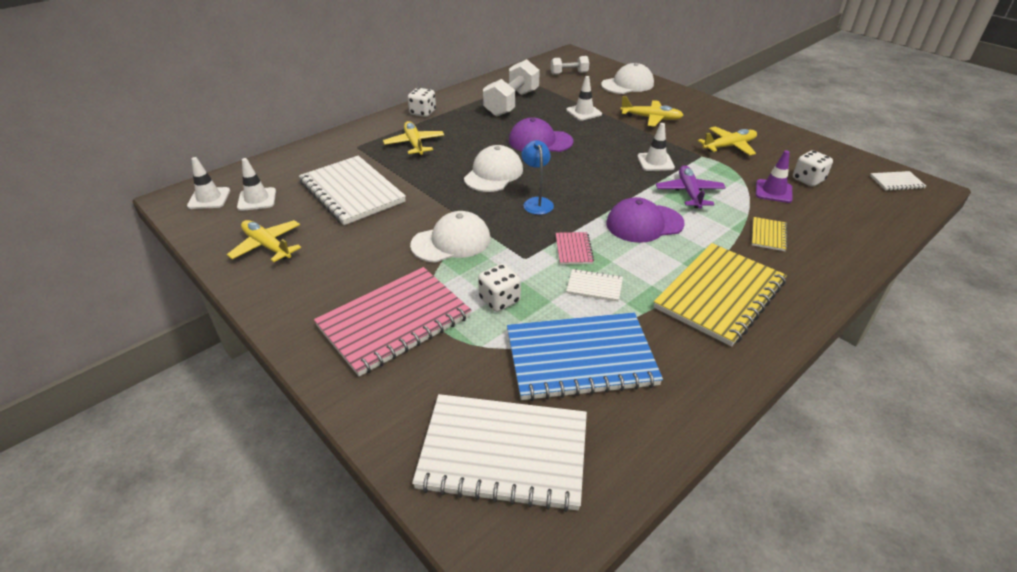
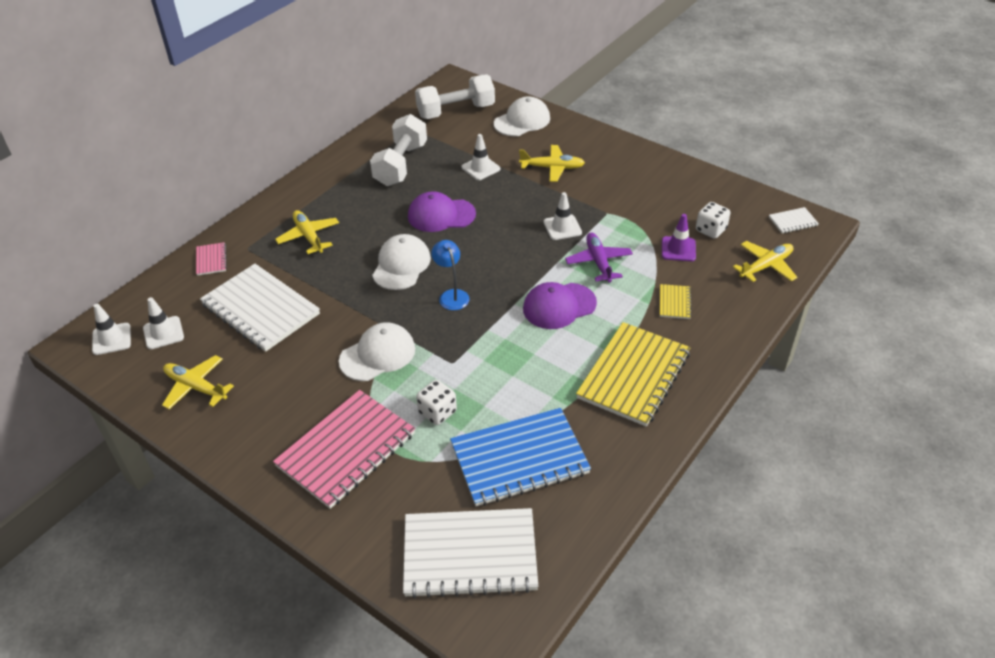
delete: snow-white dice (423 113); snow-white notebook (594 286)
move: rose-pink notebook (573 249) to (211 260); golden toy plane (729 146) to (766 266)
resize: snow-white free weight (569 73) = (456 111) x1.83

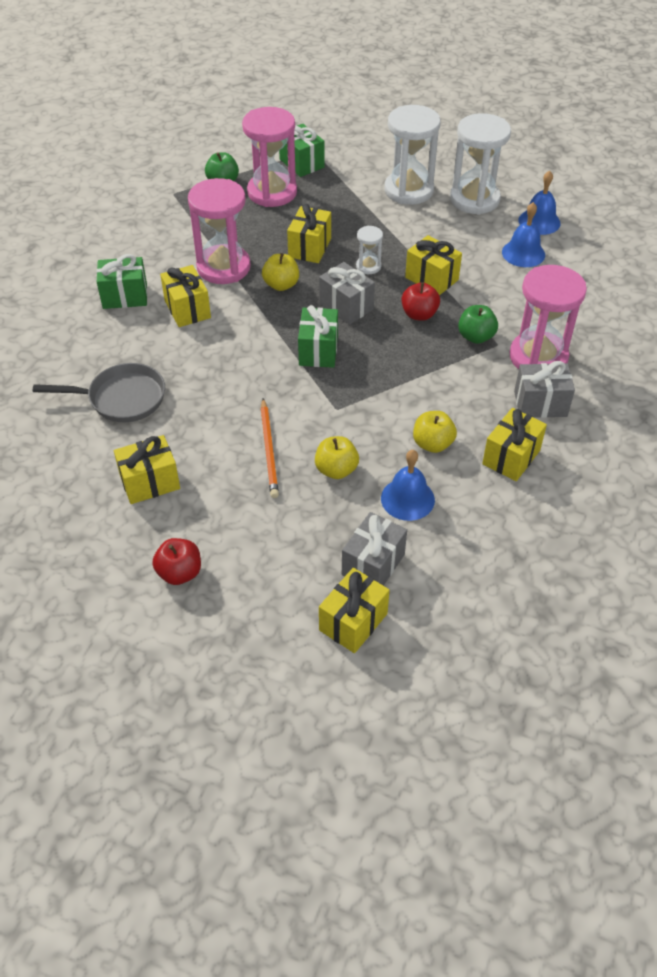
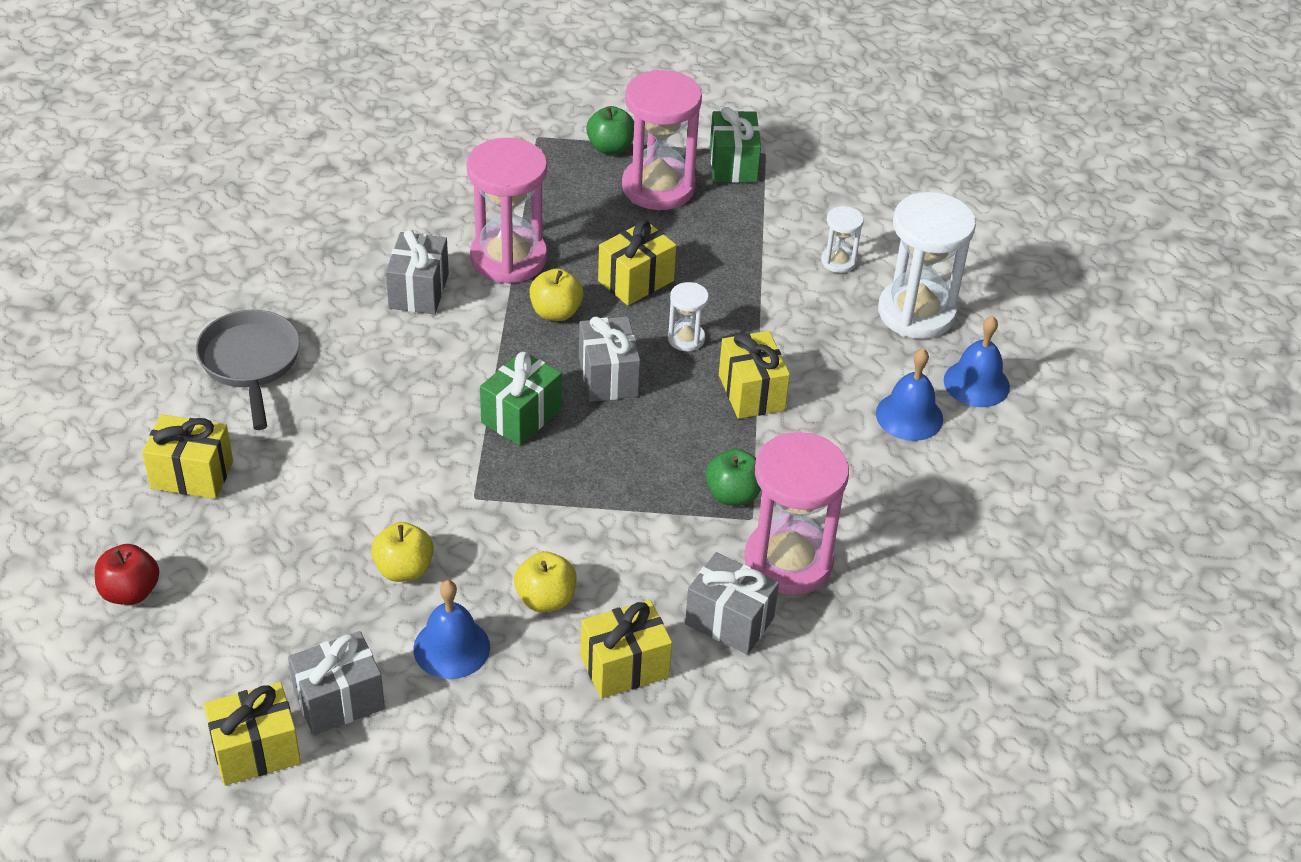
delete: green present (125 296); bright orange wooden pencil (269 450); scarlet apple fruit (419 314)
recolor: golden present (187 309) to gray present (418 291)
rotate: gray pan (122 398) = (250 363) 135 degrees counterclockwise
resize: snow-white sand timer (408 190) = (838 261) x0.47

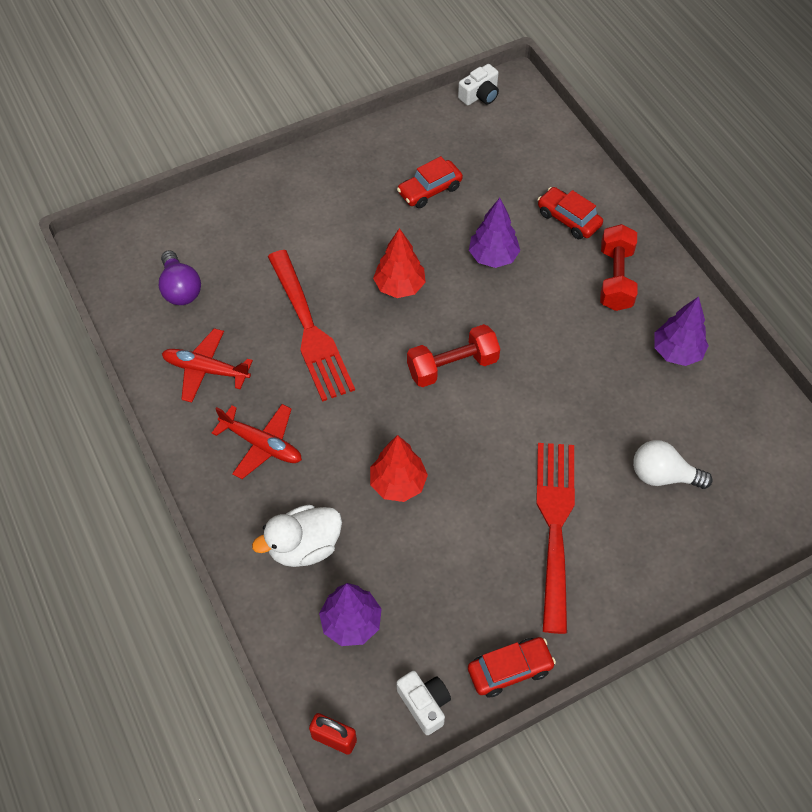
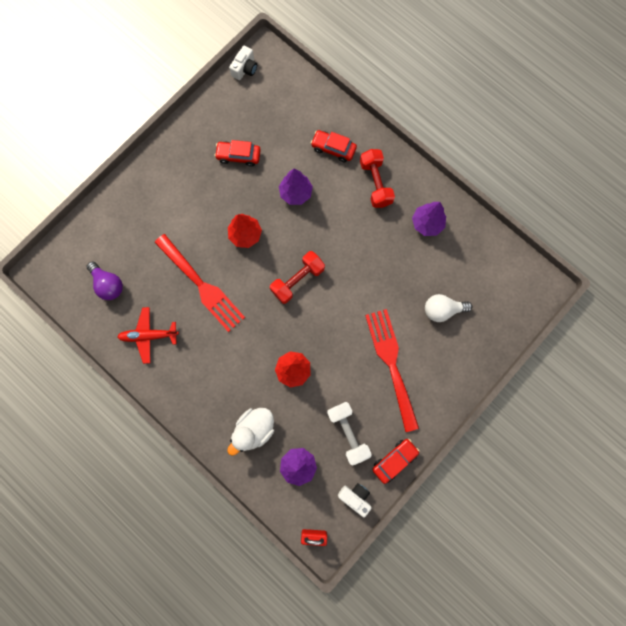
delete: scarlet toy plane (262 444)
insert: snow-white free weight (348 432)
rotate: scarlet toy car (429 190) = (238 156) 60 degrees clockwise

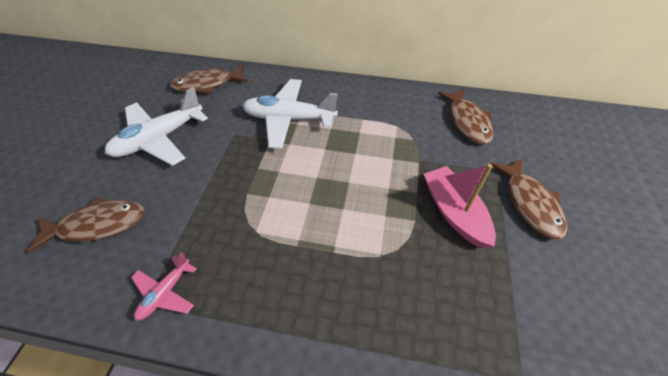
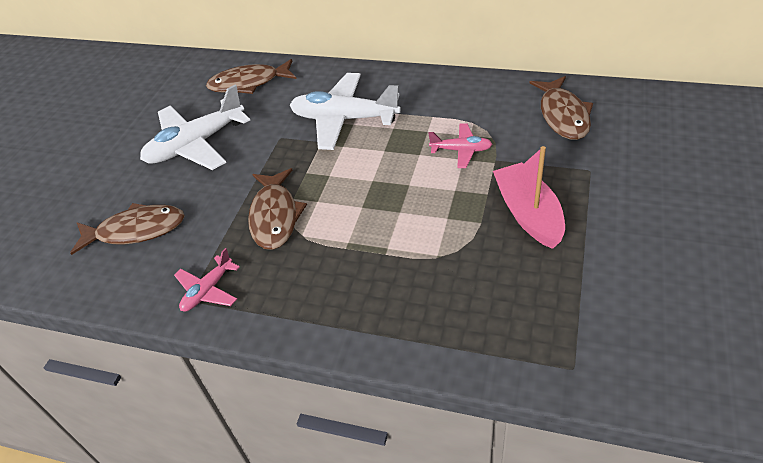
insert: rose-pink toy plane (461 150)
move: dark brown fish (530 204) to (275 216)

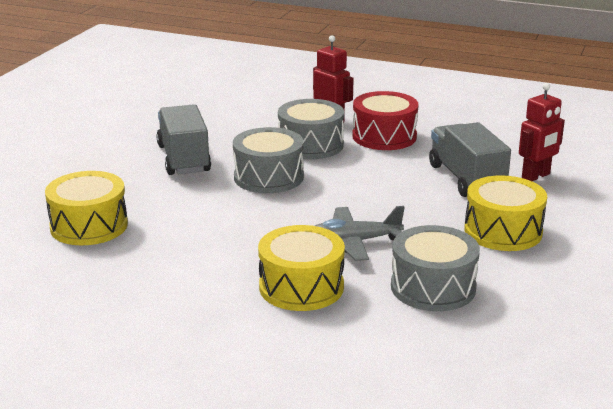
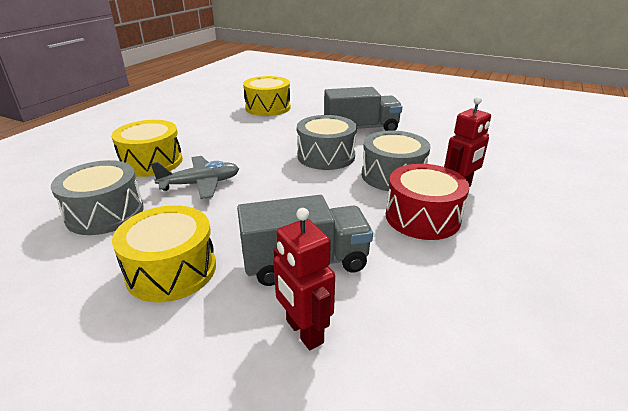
rotate: gray toy plane (353 242) = (201 184) 75 degrees clockwise

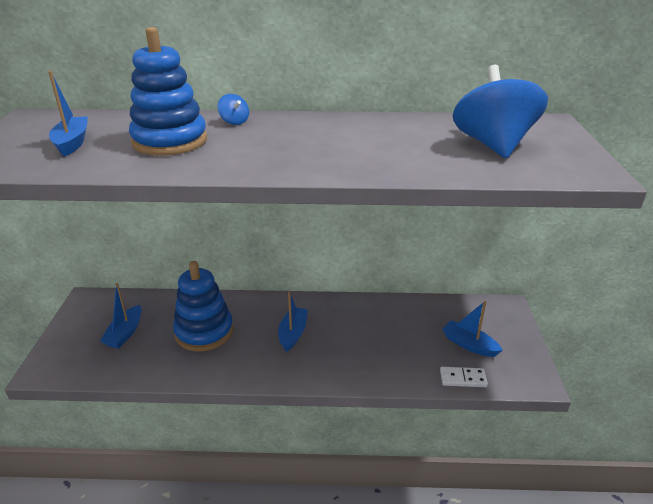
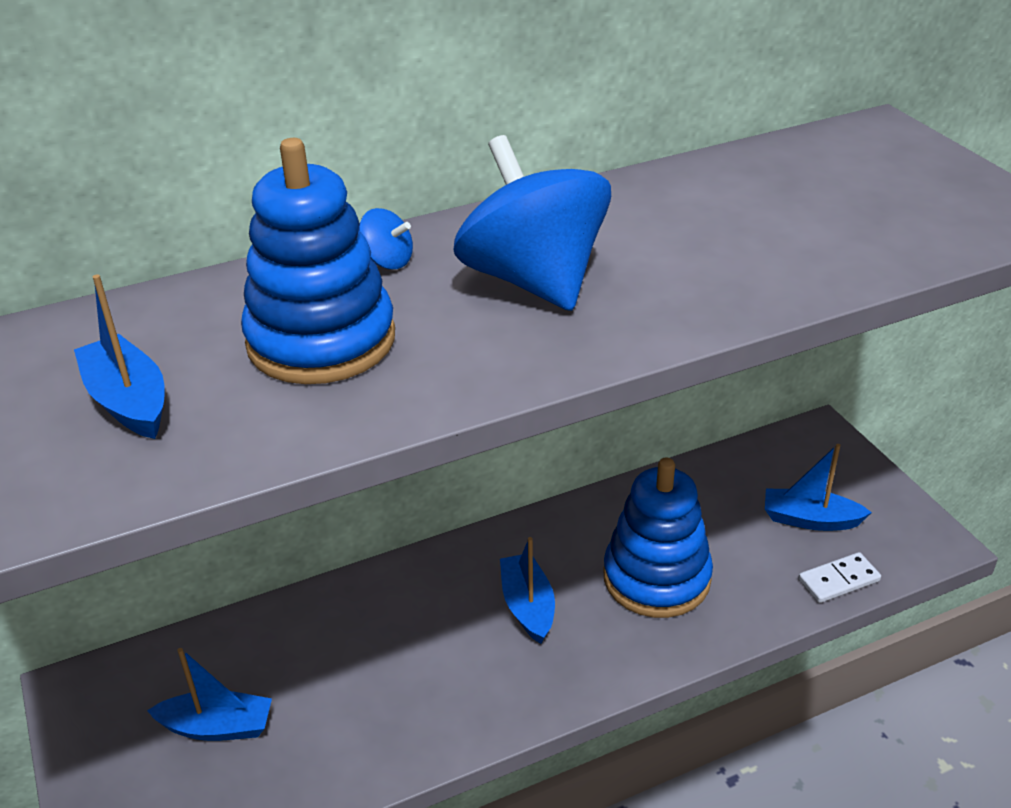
move: blue stacking rings (204 331) to (656 578); blue spinning top (493 145) to (534 280)
rotate: blue sailboat (125 333) = (217 727) 75 degrees counterclockwise

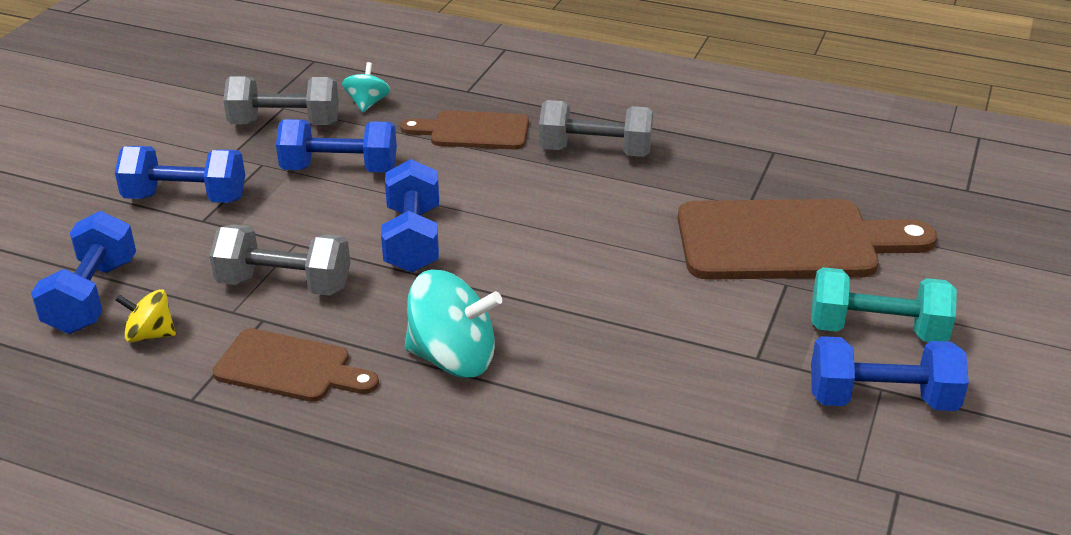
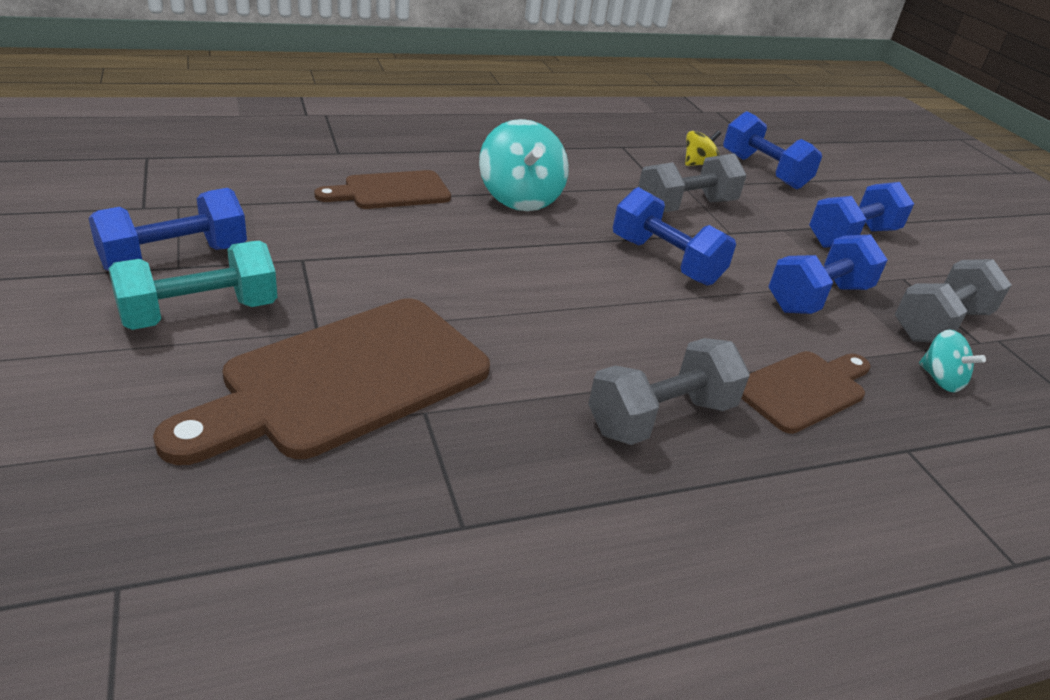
move: dark brown cutting board (290 368) to (391 191)
rotate: aqua spinning top (453 358) = (520 198) 75 degrees counterclockwise

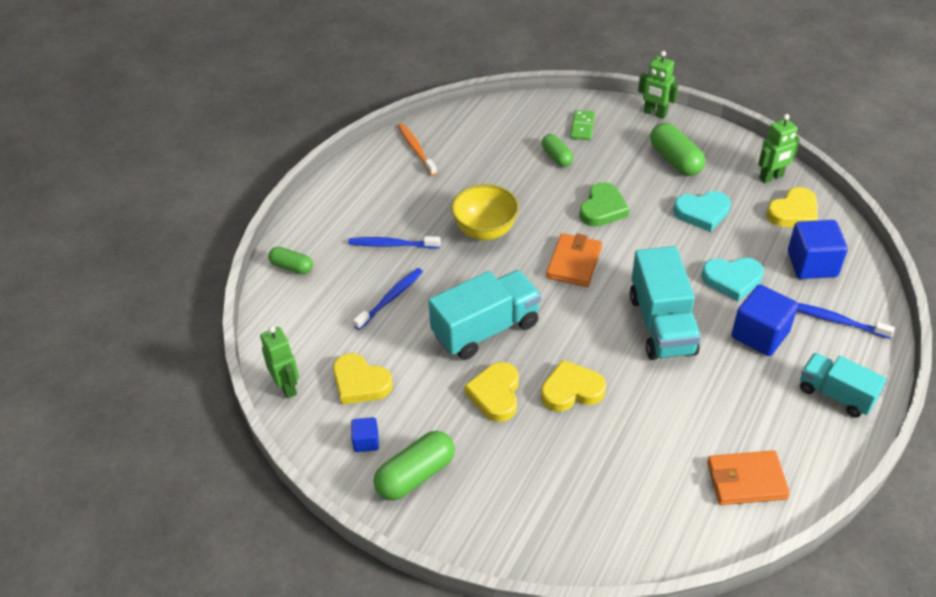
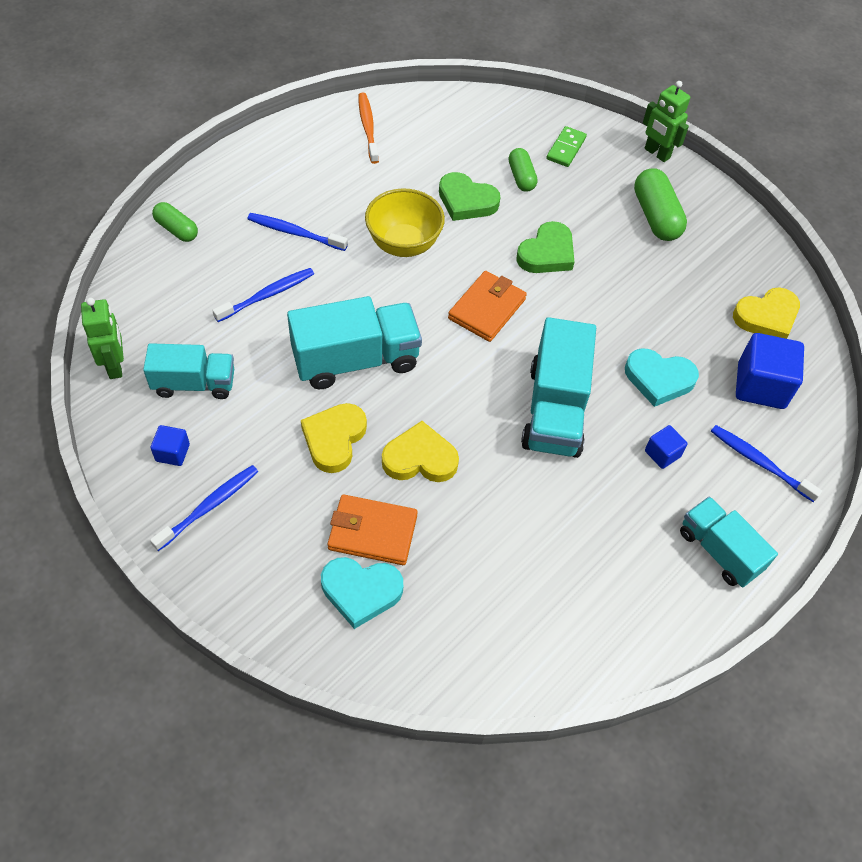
delete: green robot (771 177)
insert: green heart (466 201)
move: aqua heart (702 213) to (361 591); bright orange card wallet (746 480) to (372 532)
replace: golden heart (360 383) to aqua truck (194 383); green pill (415 475) to blue toothbrush (209 506)
resize: blue cube (760 334) = (662 454) x0.51

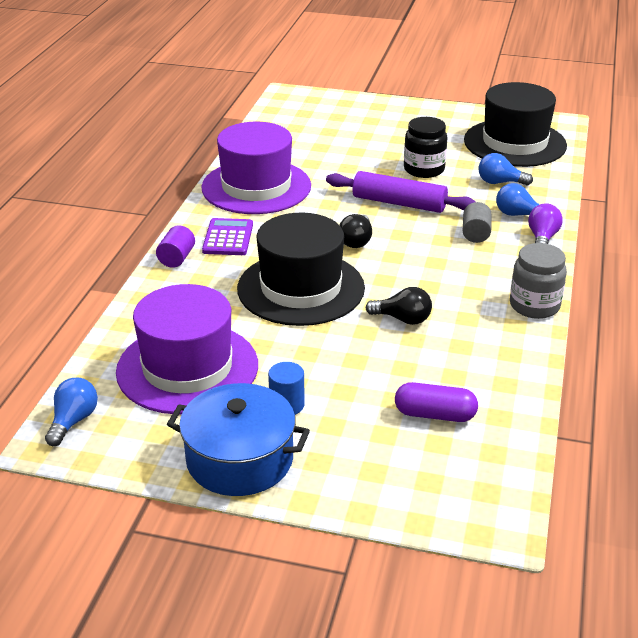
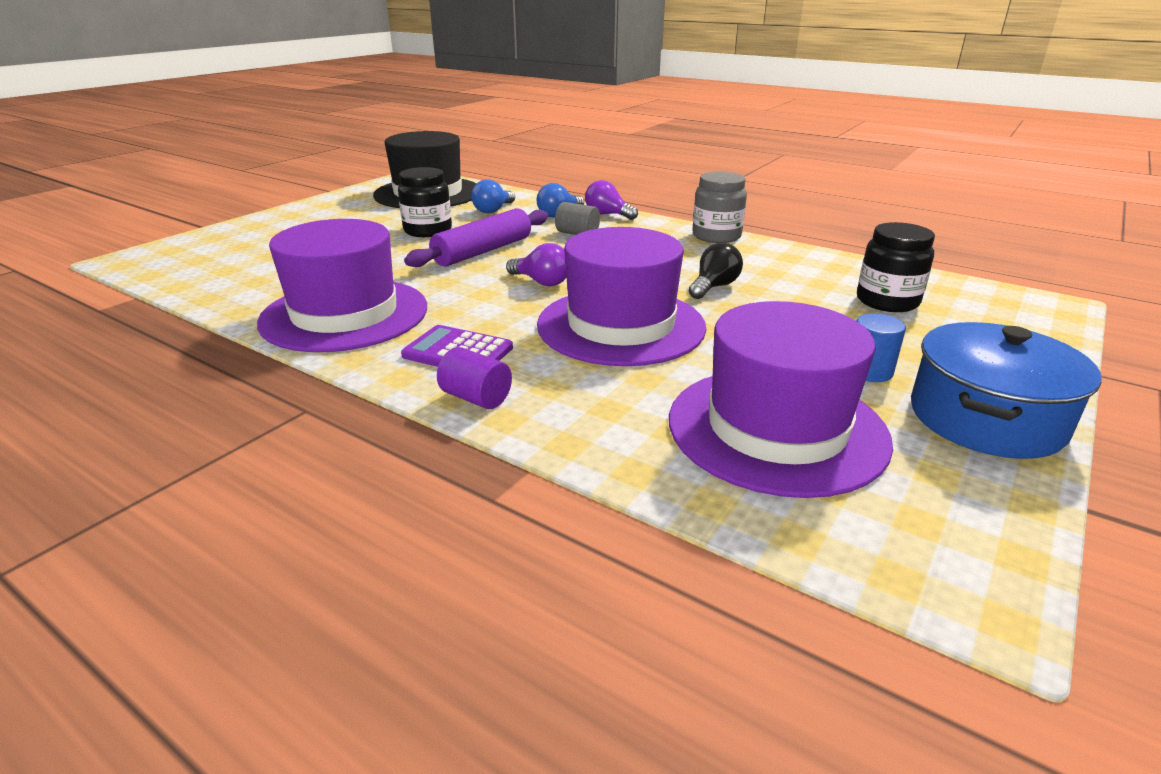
delete: blue bulb (73 421)
replace: purple pill (435 414) to jet-black preserve jar (887 301)
recolor: jet-black top hat (301 288) to purple top hat (621 326); jet-black bulb (356 241) to purple bulb (541 282)

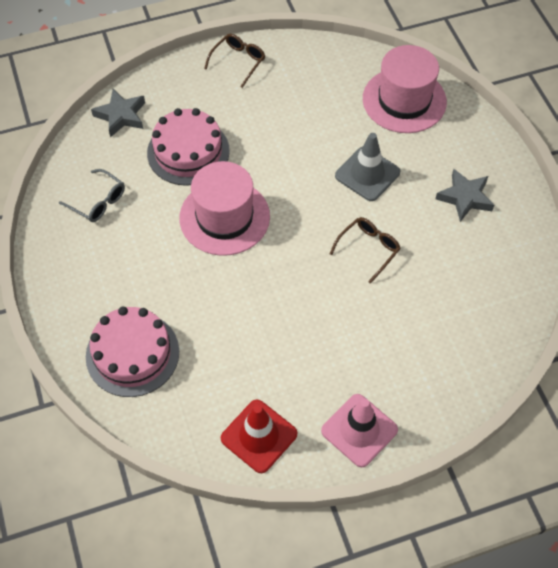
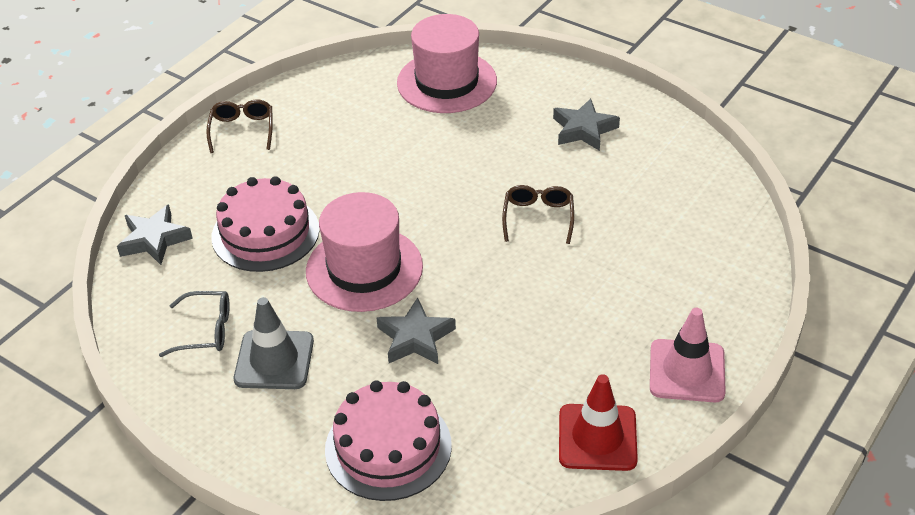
insert: gray five-pointed star (415 338)
move: gray traffic cone (367 174) to (274 360)

